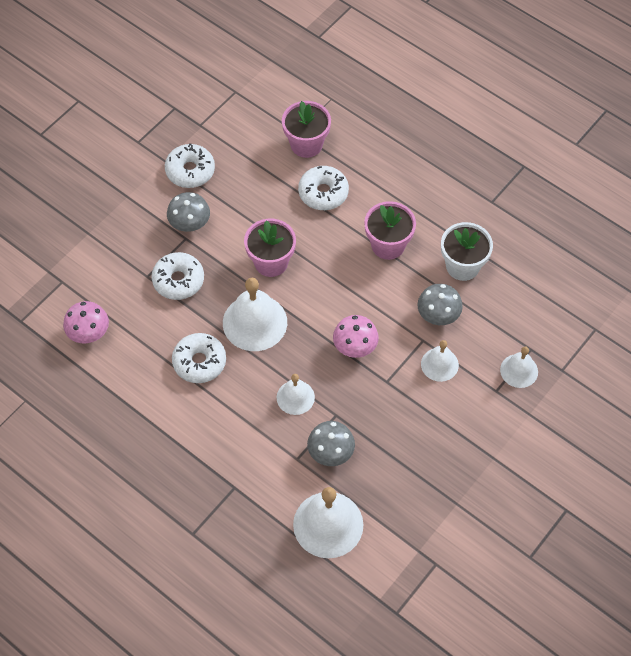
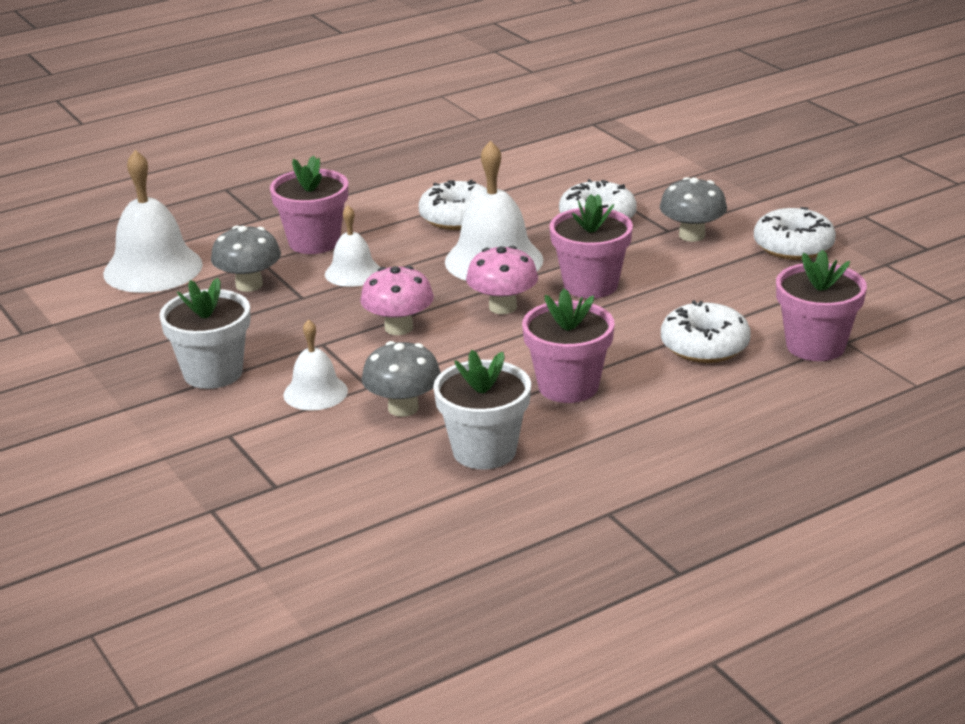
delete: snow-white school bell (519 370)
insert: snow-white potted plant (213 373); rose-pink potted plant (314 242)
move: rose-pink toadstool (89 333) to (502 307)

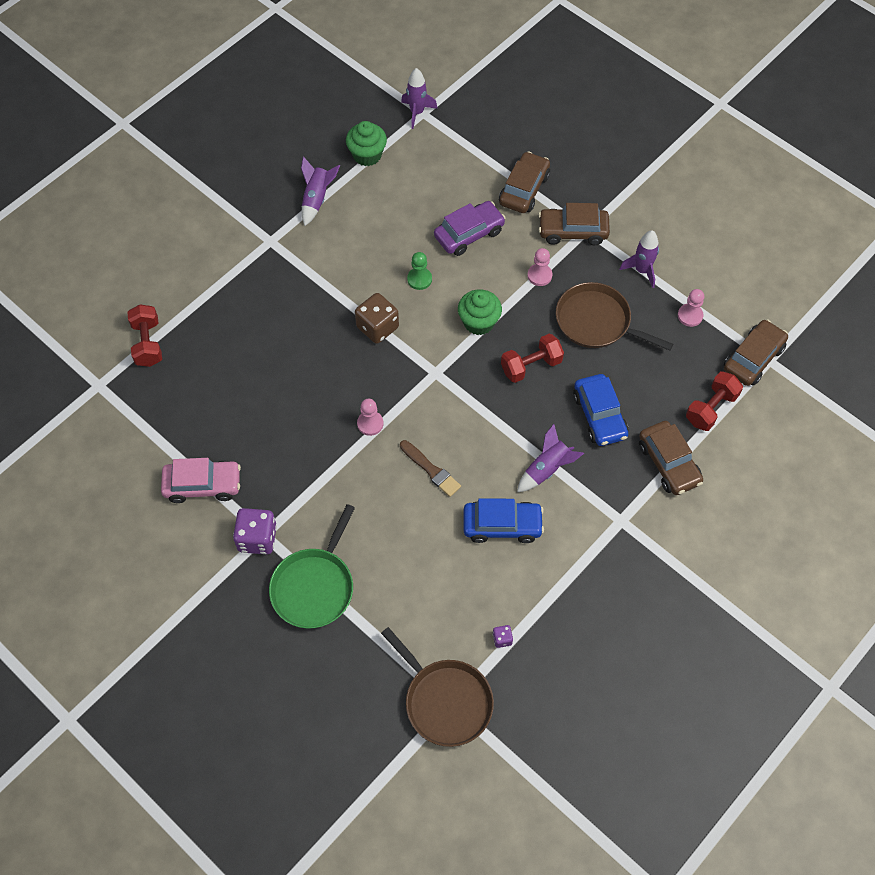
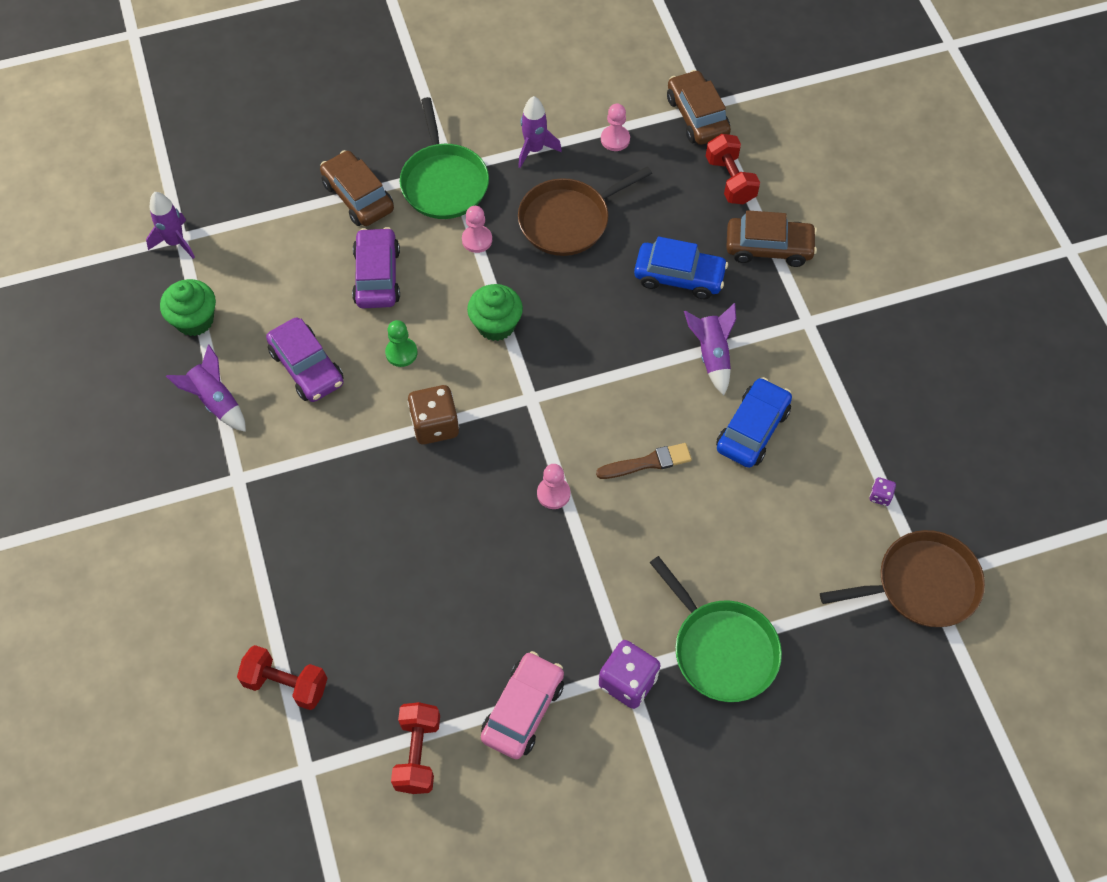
insert: purple toy car (307 367)
move: scarlet free weight (531 366) to (417 753)
replace: dark brown toy car (573 231) to green pan (444 182)

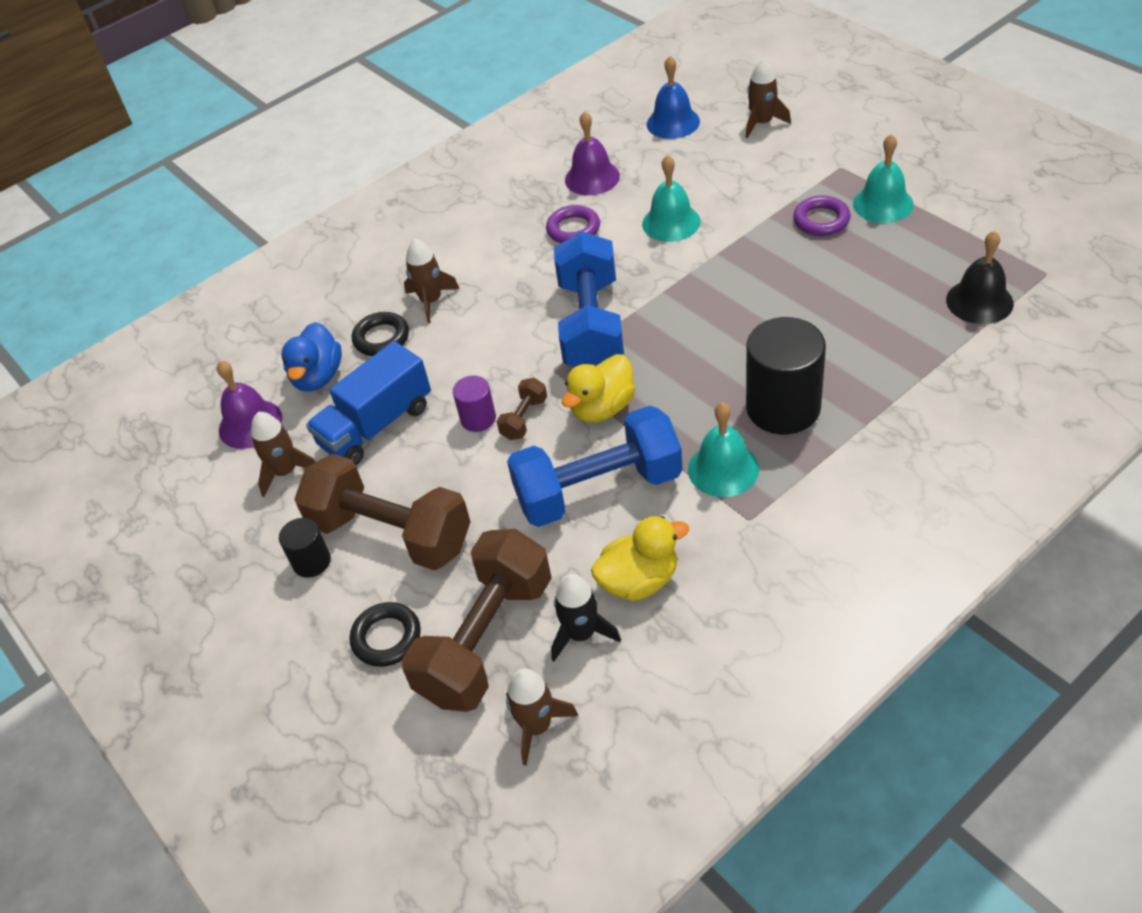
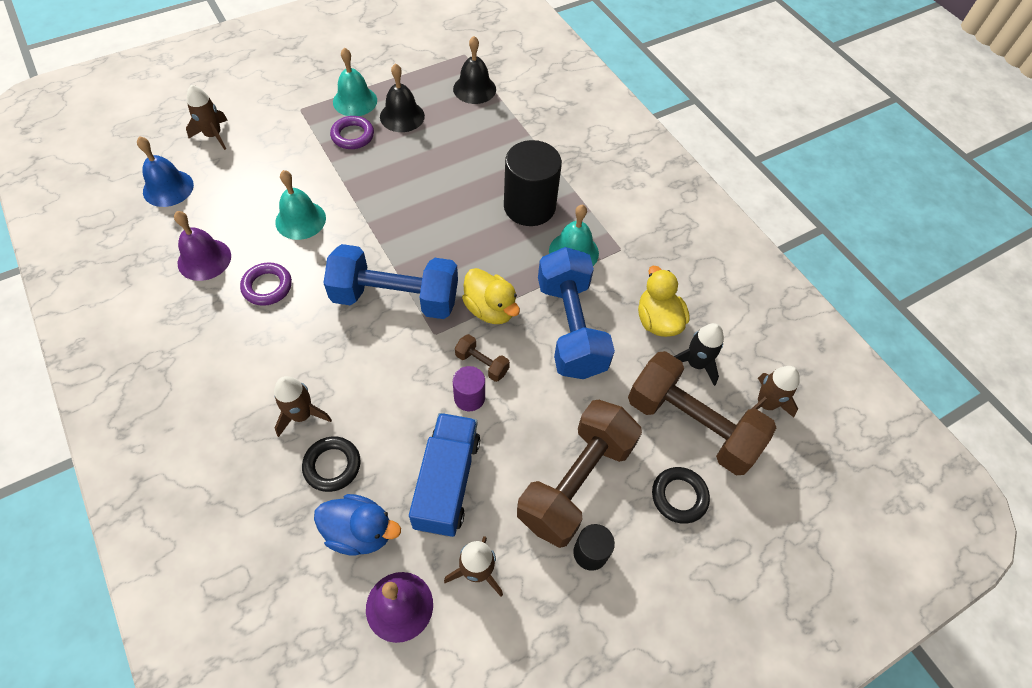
insert: jet-black school bell (402 116)
rotate: blue truck (376 425) = (447 482) 135 degrees counterclockwise

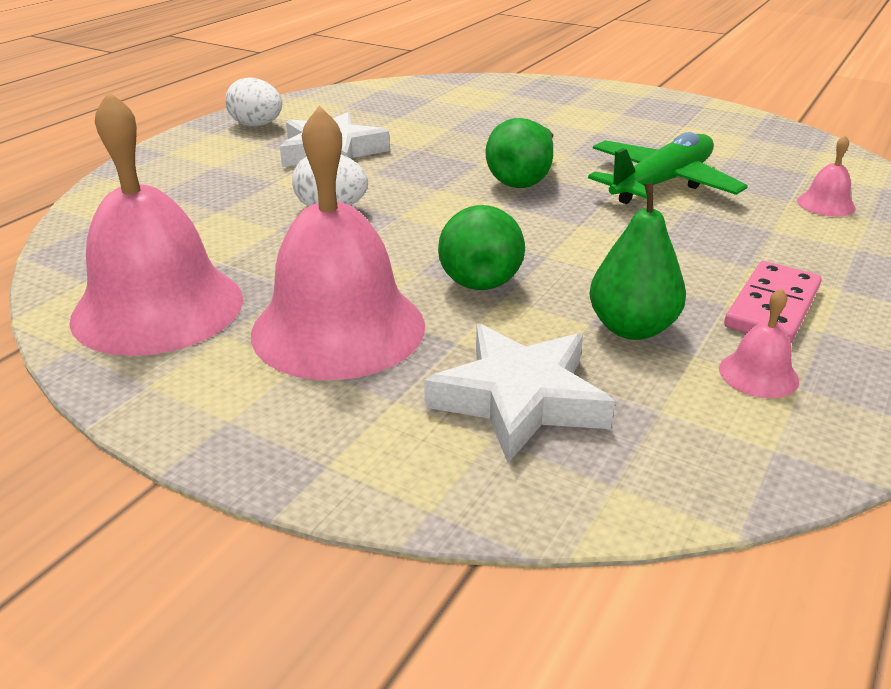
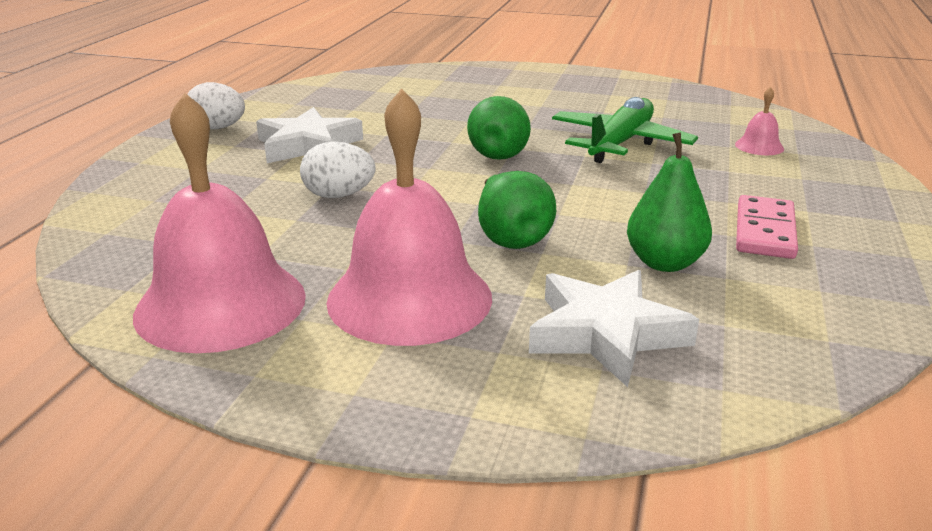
delete: rose-pink school bell (758 374)

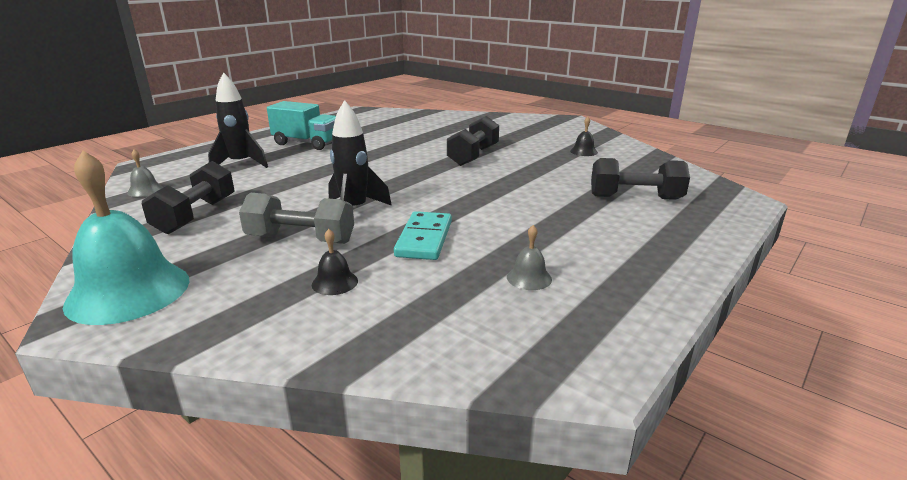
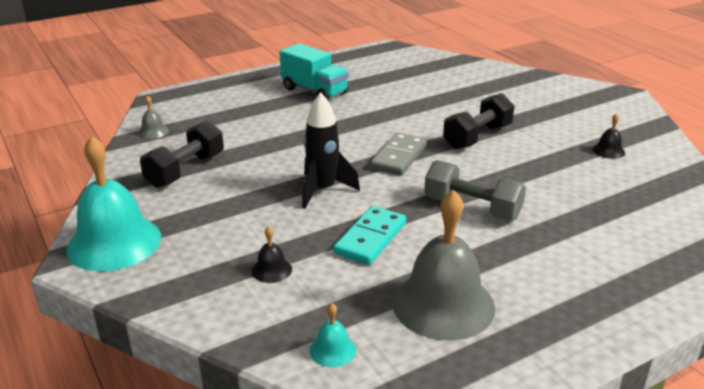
delete: jet-black rocket (240 164); jet-black free weight (635 197)
insert: aqua school bell (332 350); gray domino piece (399 157)
move: gray free weight (300 239) to (472 208)
resize: gray school bell (529 278) = (443 304) x2.37

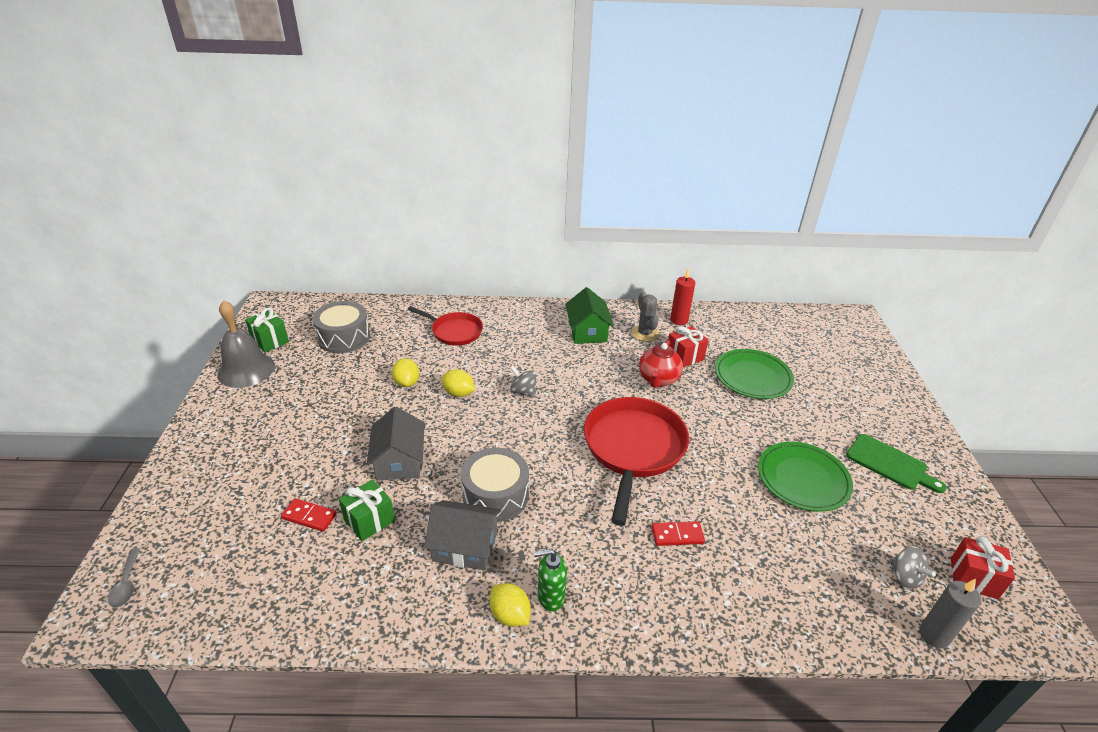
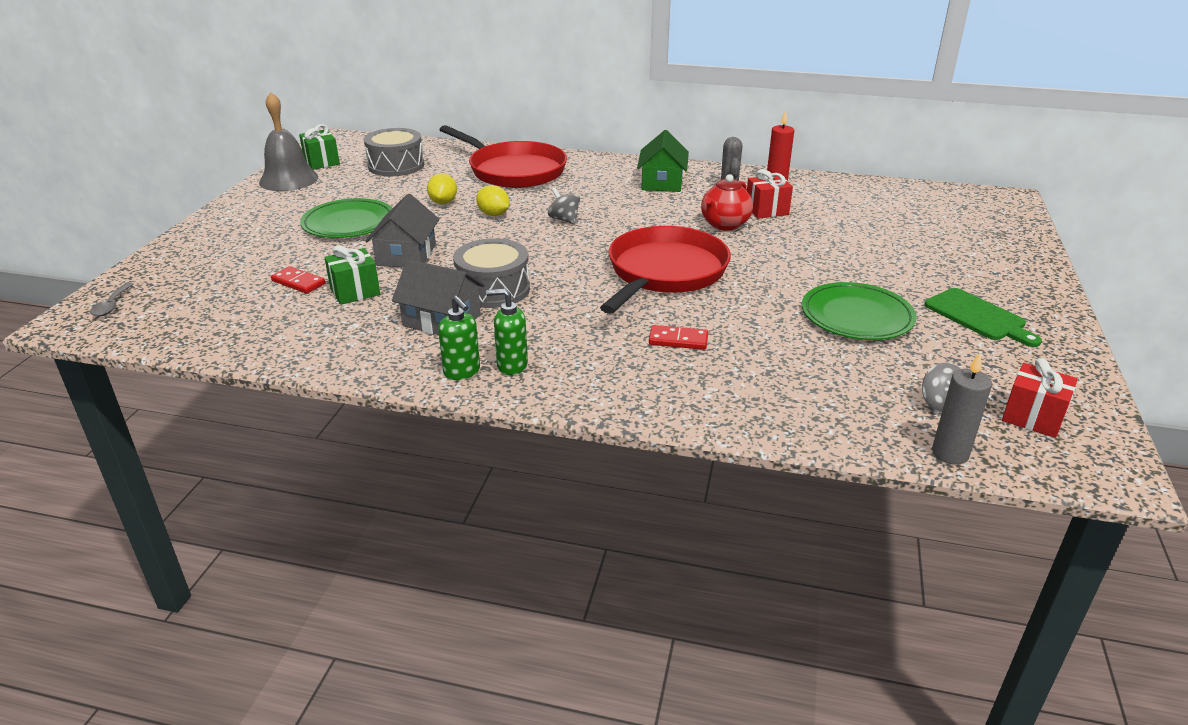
move: green plate (752 377) to (348 223)
replace: golden toy lemon (510 615) to green soap pump (462 372)
resize: scarlet pan (454 331) = (513 170) x1.71

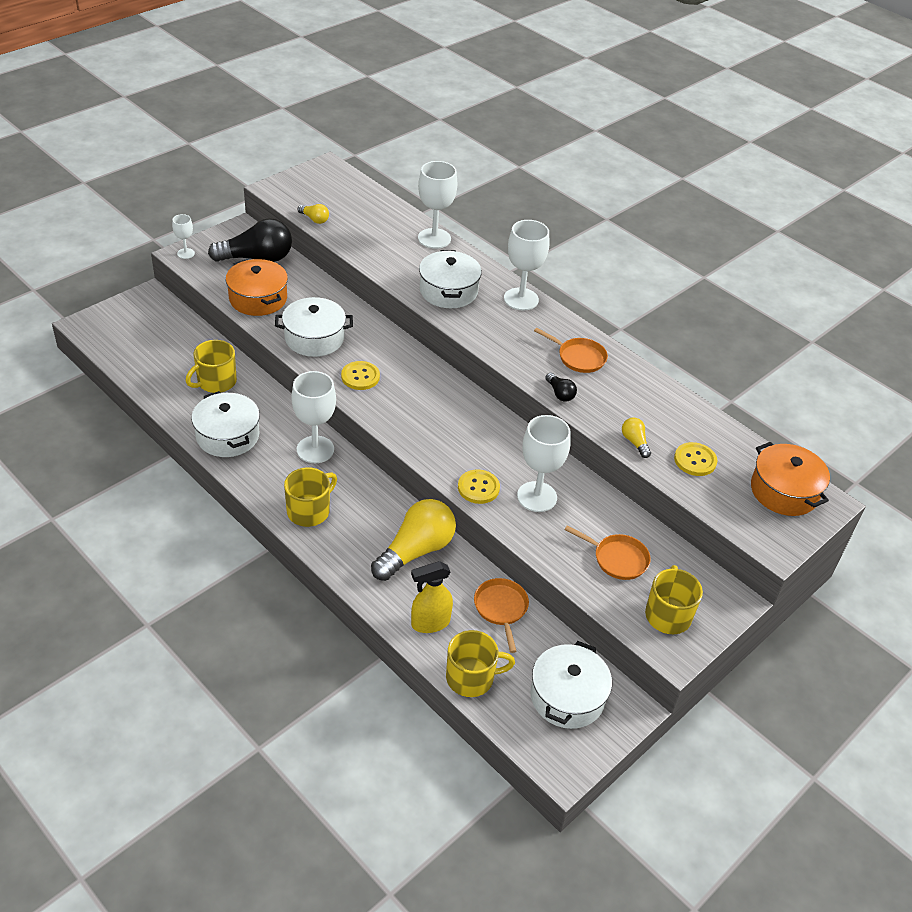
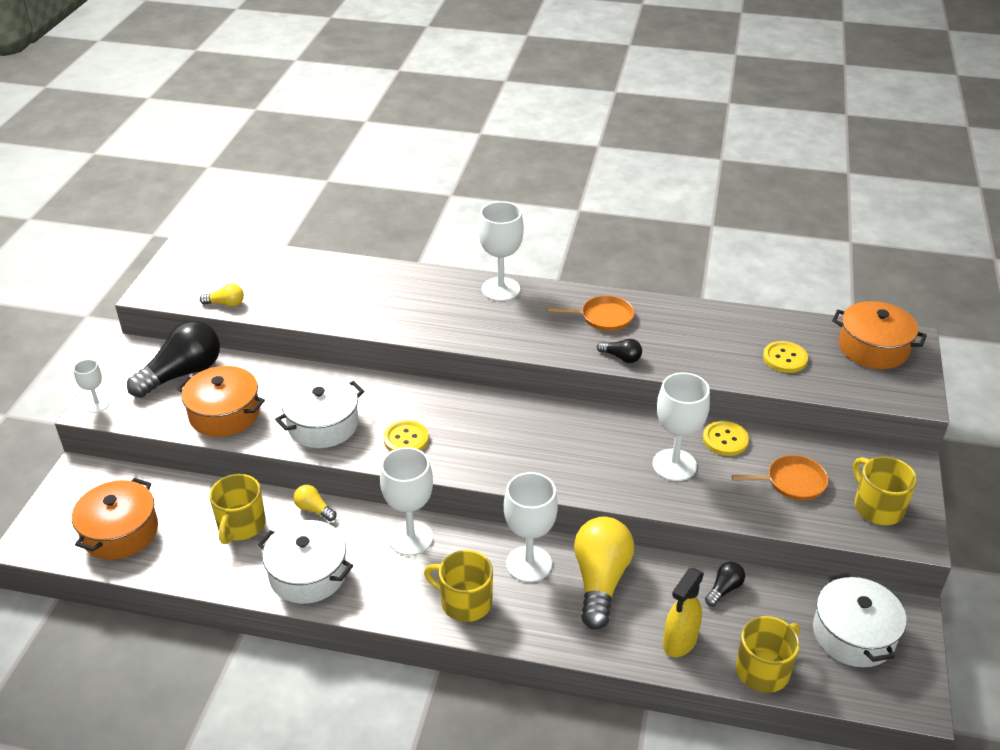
delete: snow-white pot (448 291)
insert: bright orange pot (120 532)
move: snow-white chalice (434 238) to (529 564); golden shirt button (478 488) to (725 440); golden bulb (634 442) to (314 509)
replace: bright orange pan (501 608) to jet-black bulb (724 589)
rotate: golden coffee mug (309 511) = (464 602) 75 degrees counterclockwise

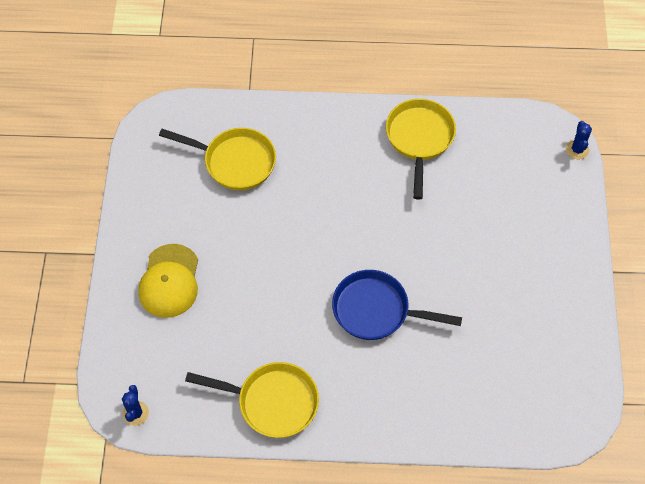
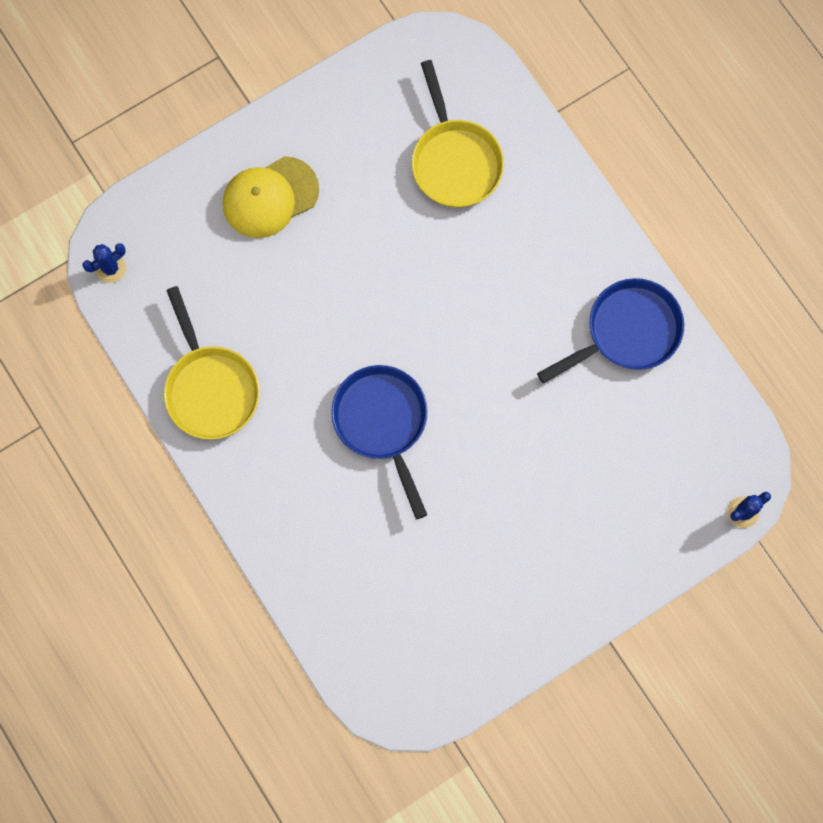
recolor: golden pan (419 139) to blue pan (627 332)

